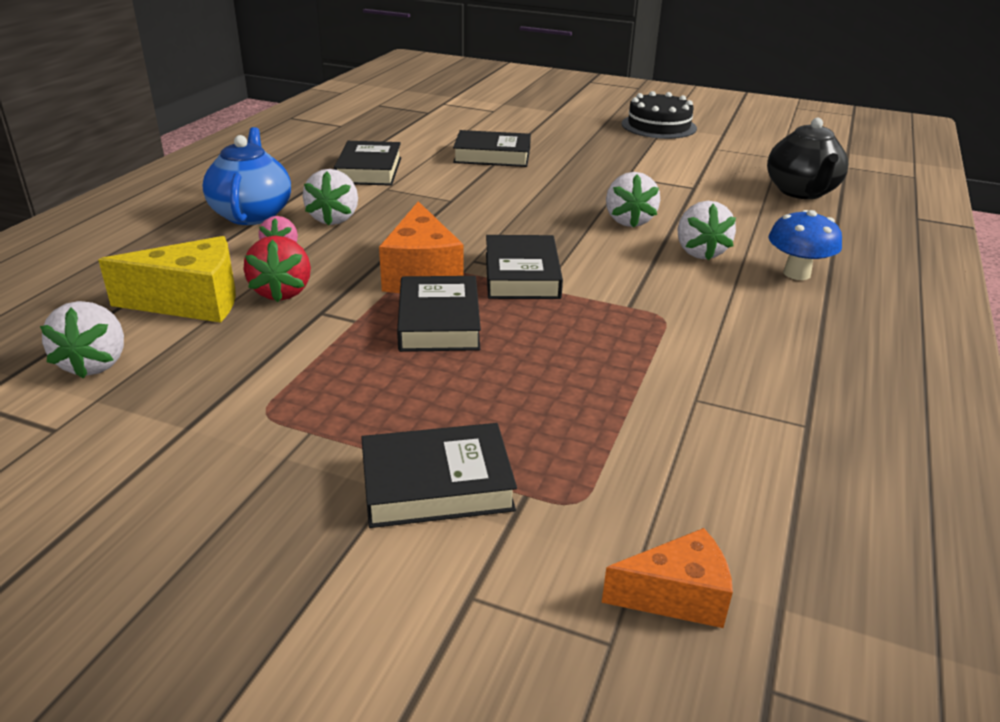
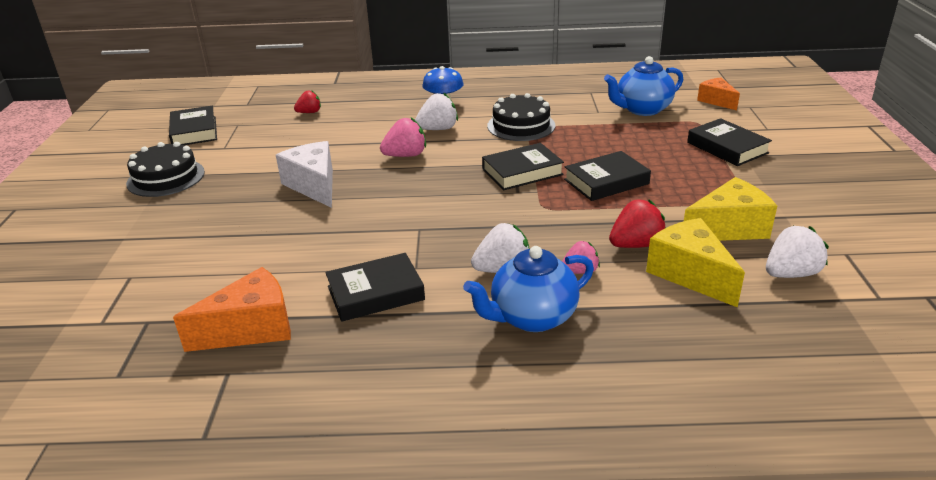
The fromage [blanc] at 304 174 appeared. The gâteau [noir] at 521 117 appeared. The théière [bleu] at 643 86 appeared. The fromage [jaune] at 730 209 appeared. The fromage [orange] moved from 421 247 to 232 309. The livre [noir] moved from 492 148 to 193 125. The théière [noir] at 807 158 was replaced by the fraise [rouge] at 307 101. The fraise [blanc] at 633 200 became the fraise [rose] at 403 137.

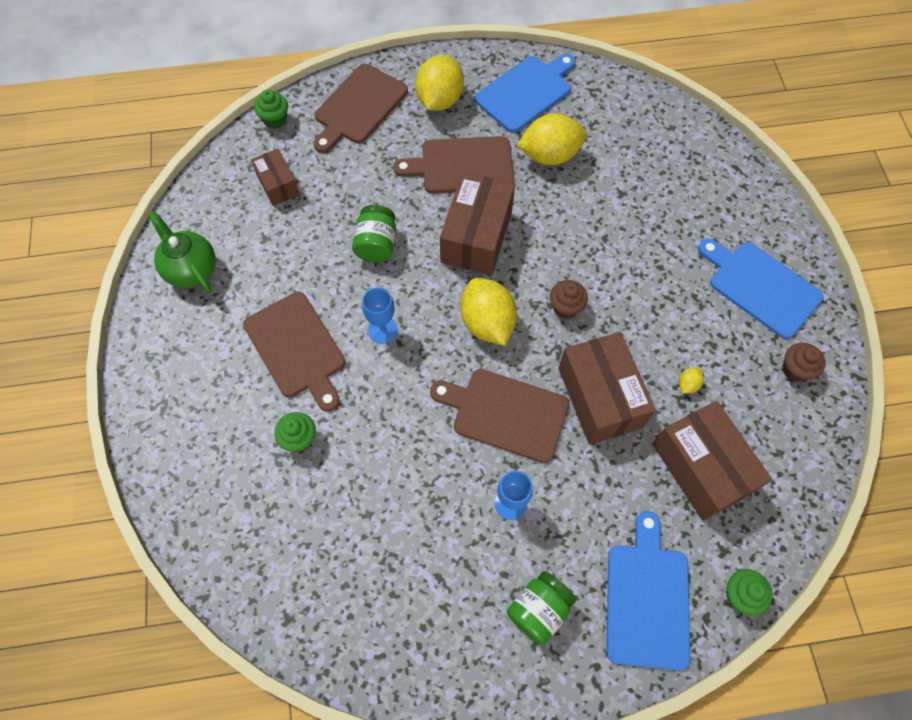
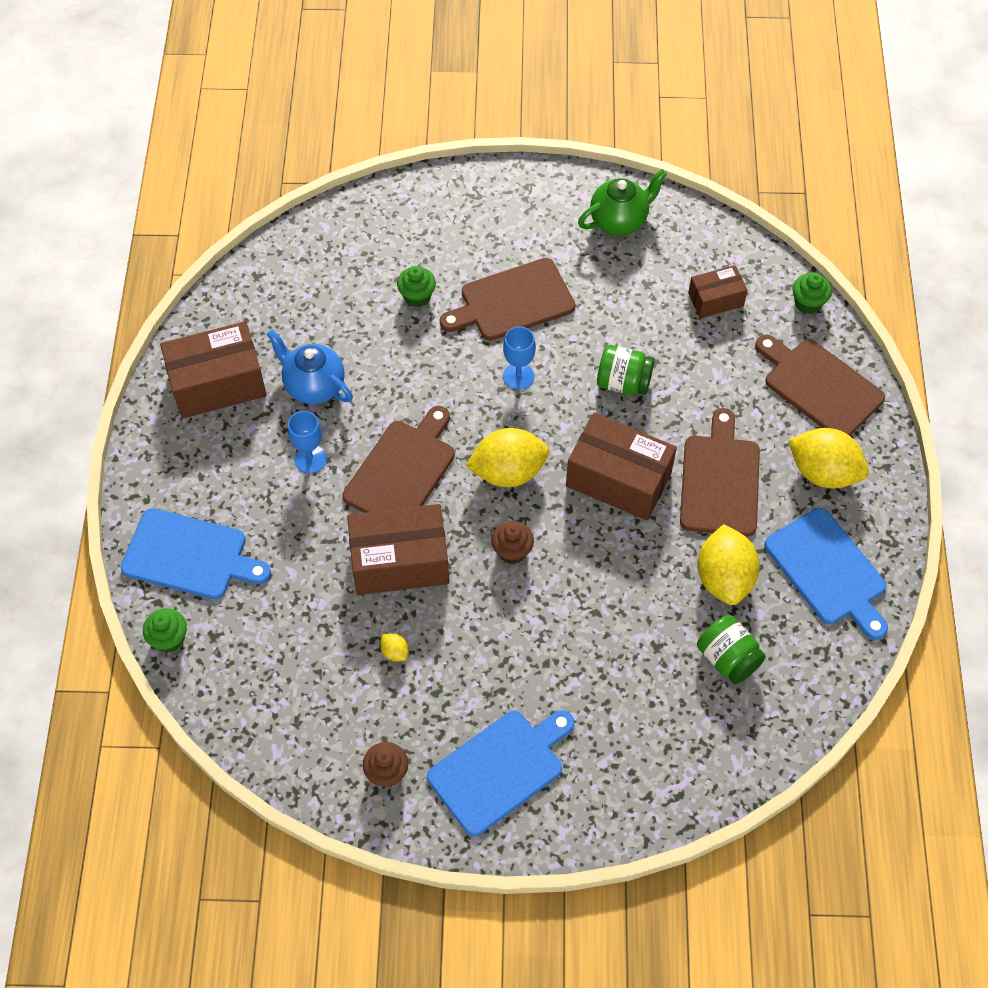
The théière [bleu] at 310 367 appeared. The bocal [vert] moved from 541 608 to 731 649. The boîte [marron] moved from 712 461 to 213 369.

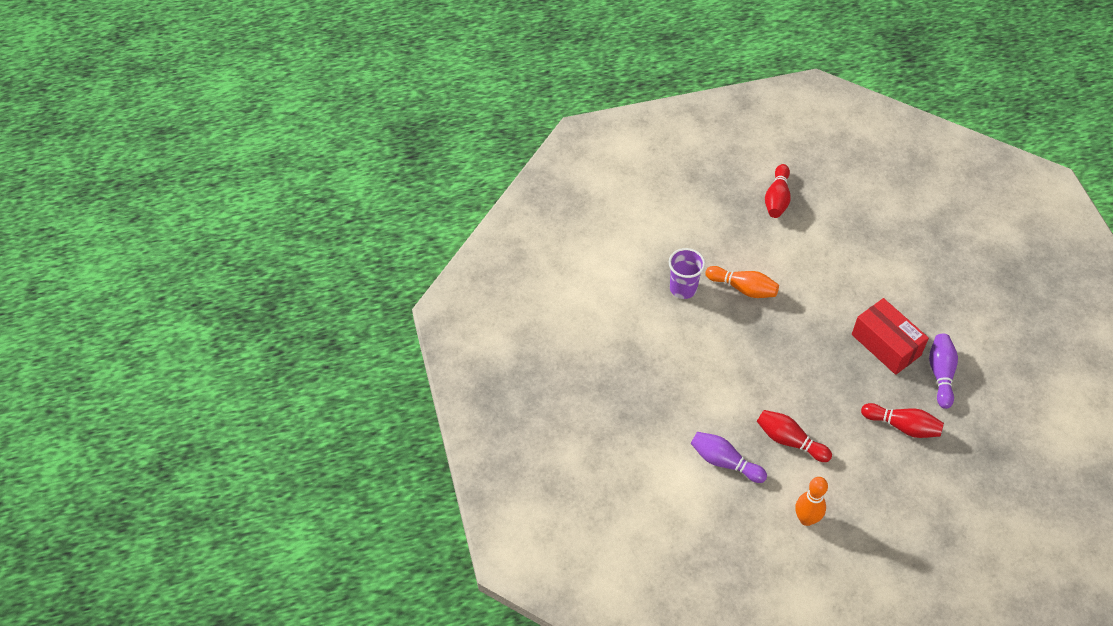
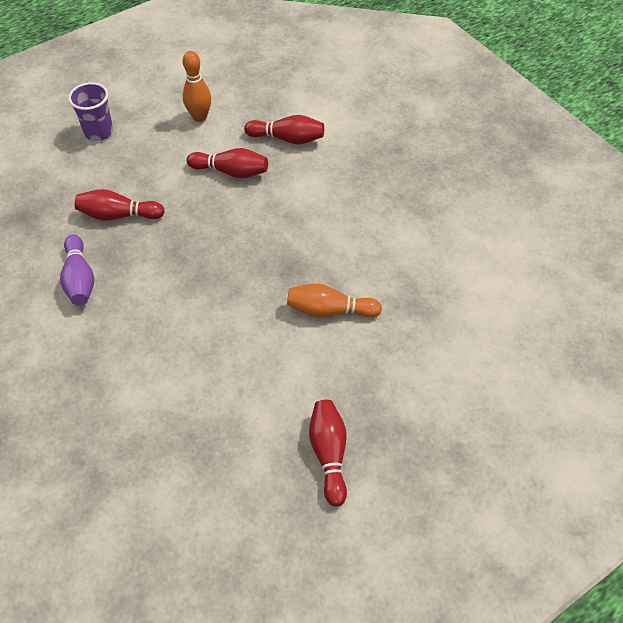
The boîte [rouge] at 890 336 disappeared. The gobelet [violet] moved from 687 273 to 90 111. The quille [violet] at 729 457 became the quille [rouge] at 284 129.

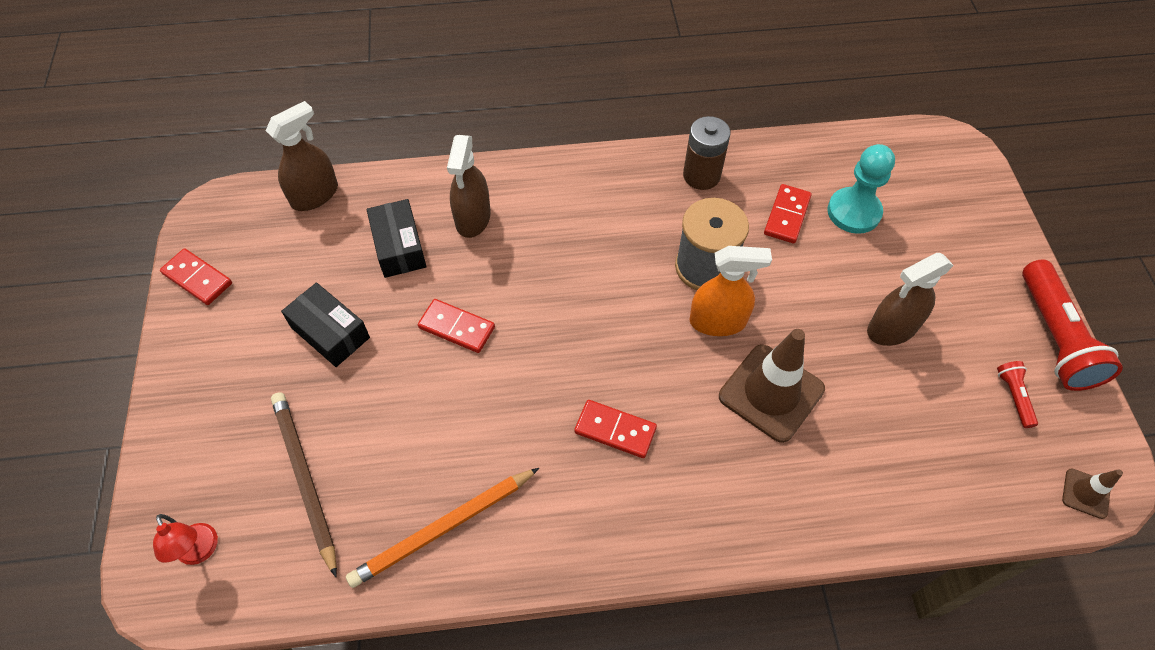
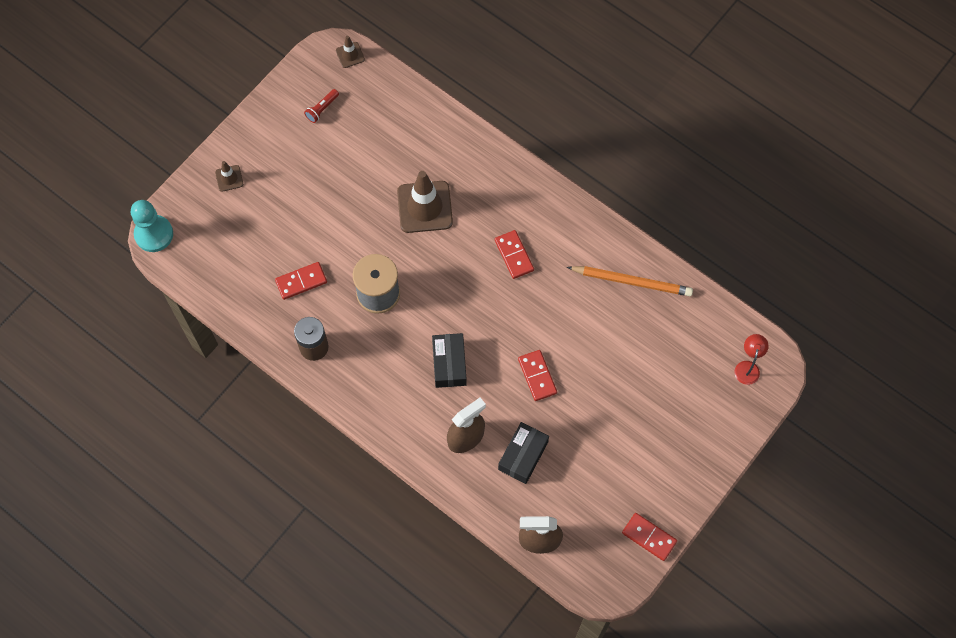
The crayon [marron] at 304 484 disappeared. The vaporisateur [orange] at 731 291 disappeared. The vaporisateur [marron] at 910 299 disappeared. The lampe de poche [rouge] at 1072 325 disappeared. The cône de chantier [marron] at 229 176 appeared. The boîte [noir] moved from 325 324 to 449 360. The pion [turquoise] moved from 861 189 to 152 226. The domino [rouge] at 196 276 turned 45 degrees counterclockwise.

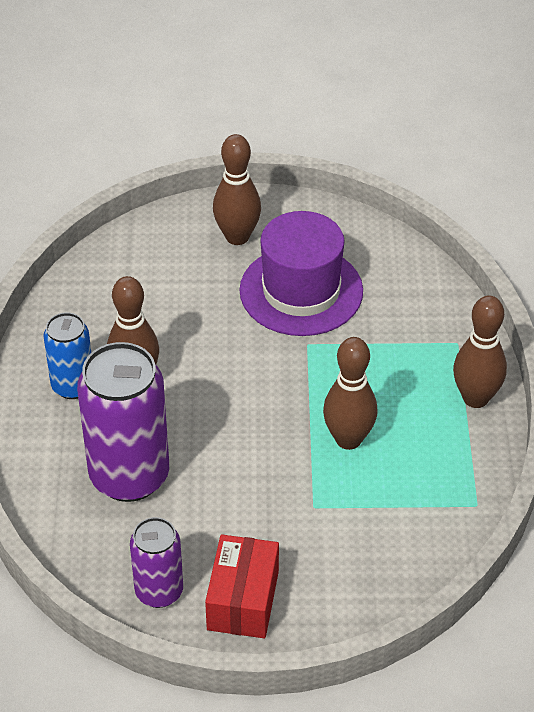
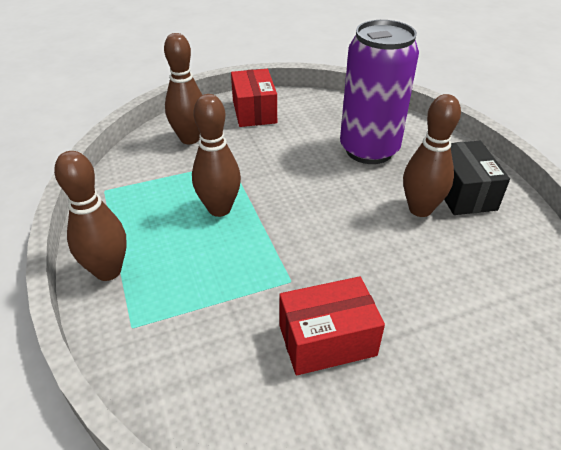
The canette [violet] at 156 562 disappeared. The quille [marron] moved from 237 189 to 183 88. The canette [bleu] at 67 355 was replaced by the boîte [noir] at 477 178. The chapeau [violet] at 301 273 was replaced by the boîte [rouge] at 332 325.

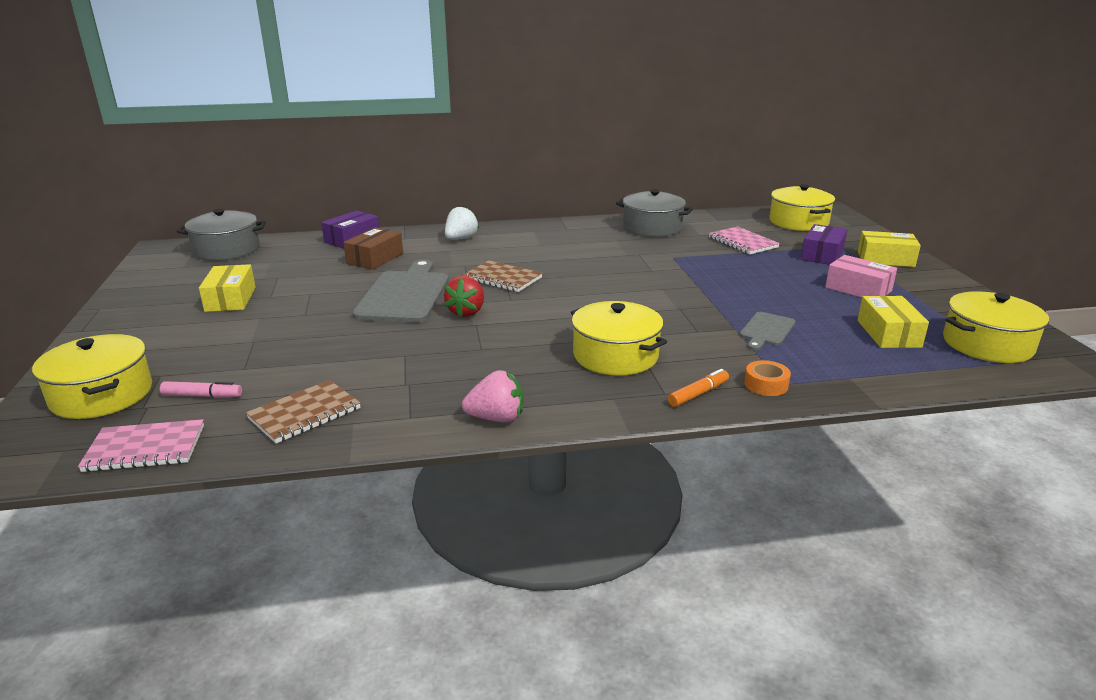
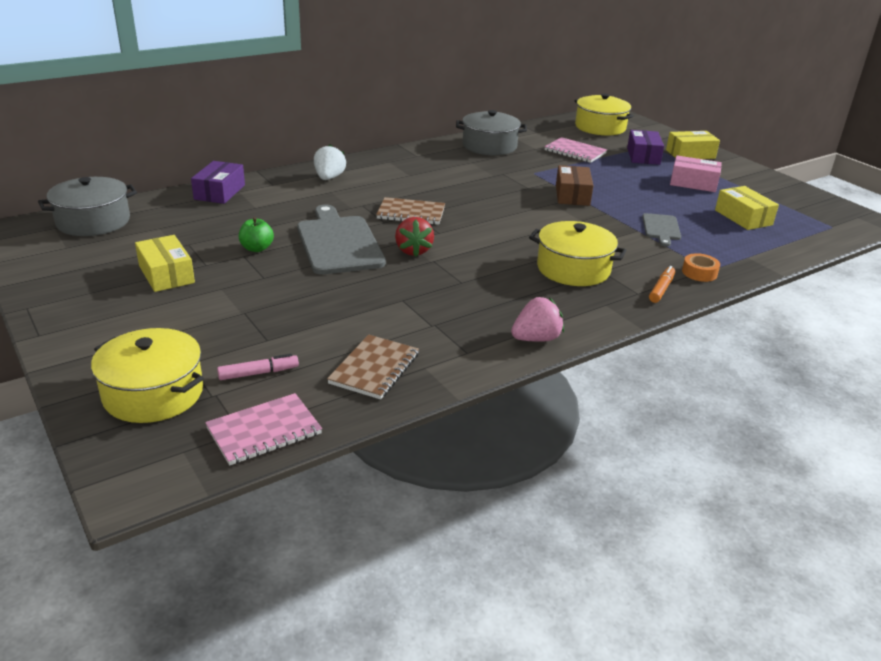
The marmite [jaune] at 996 327 disappeared. The pomme [vert] at 256 234 appeared. The boîte [marron] moved from 373 248 to 574 185.

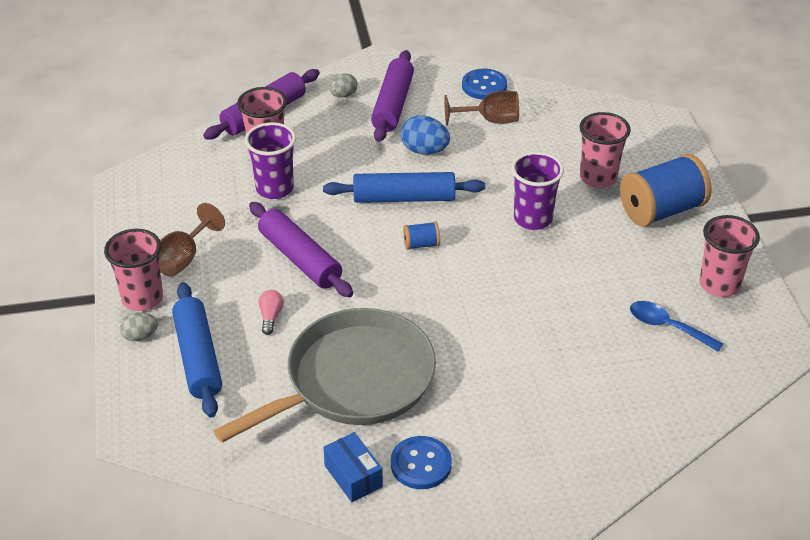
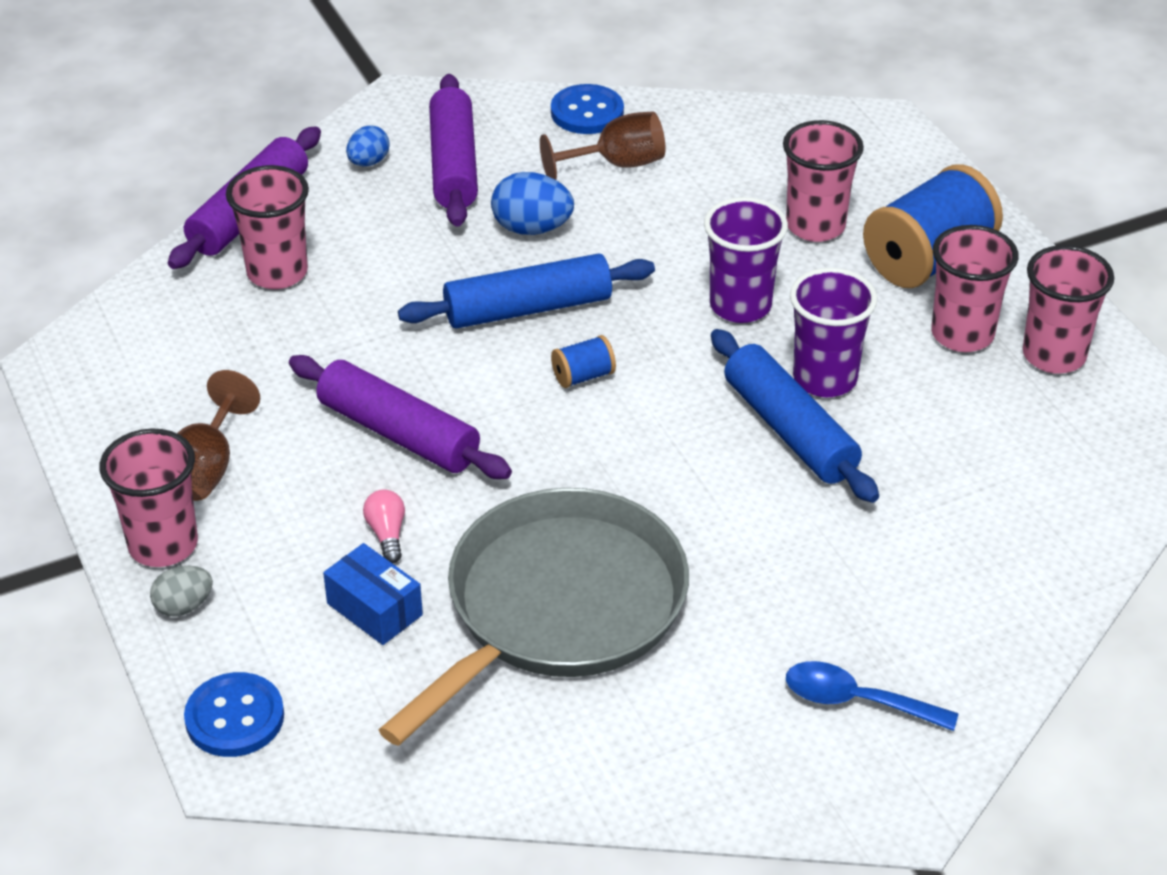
The gobelet [rose] at 975 288 appeared. The rouleau à pâtisserie [bleu] moved from 197 350 to 795 416. The gobelet [violet] moved from 270 160 to 833 332. The boîte [bleu] moved from 353 467 to 373 594. The bouton [bleu] moved from 421 462 to 234 714. The cuillère [bleu] moved from 677 326 to 872 696. The œuf [gris] at 343 85 became the œuf [bleu] at 368 145.

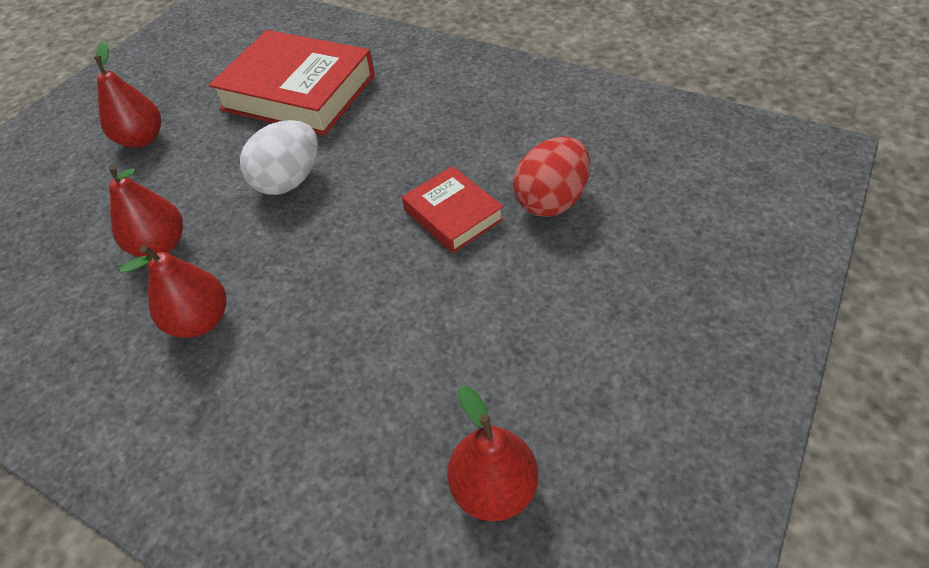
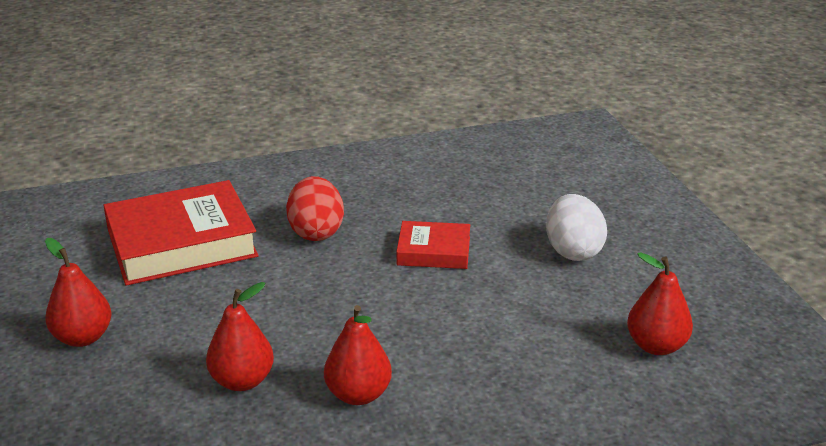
The œuf [blanc] moved from 279 157 to 576 227. The œuf [rouge] moved from 551 177 to 315 208.

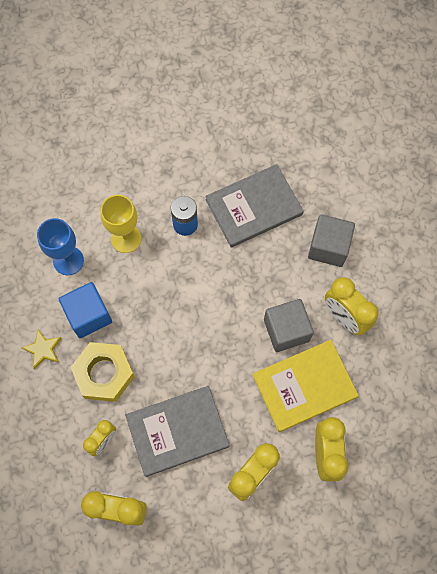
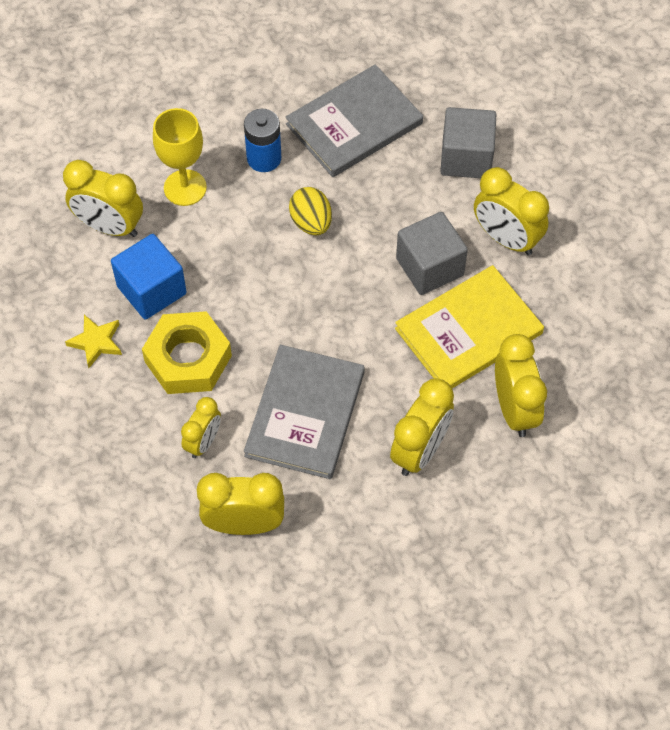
The œuf [jaune] at 310 211 appeared. The verre à pied [bleu] at 60 246 was replaced by the réveil [jaune] at 103 198. The livre [gris] at 177 431 turned 45 degrees counterclockwise.

